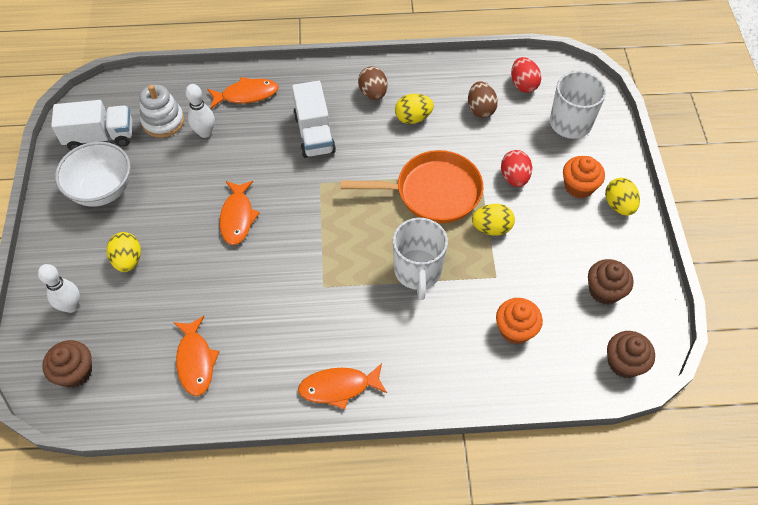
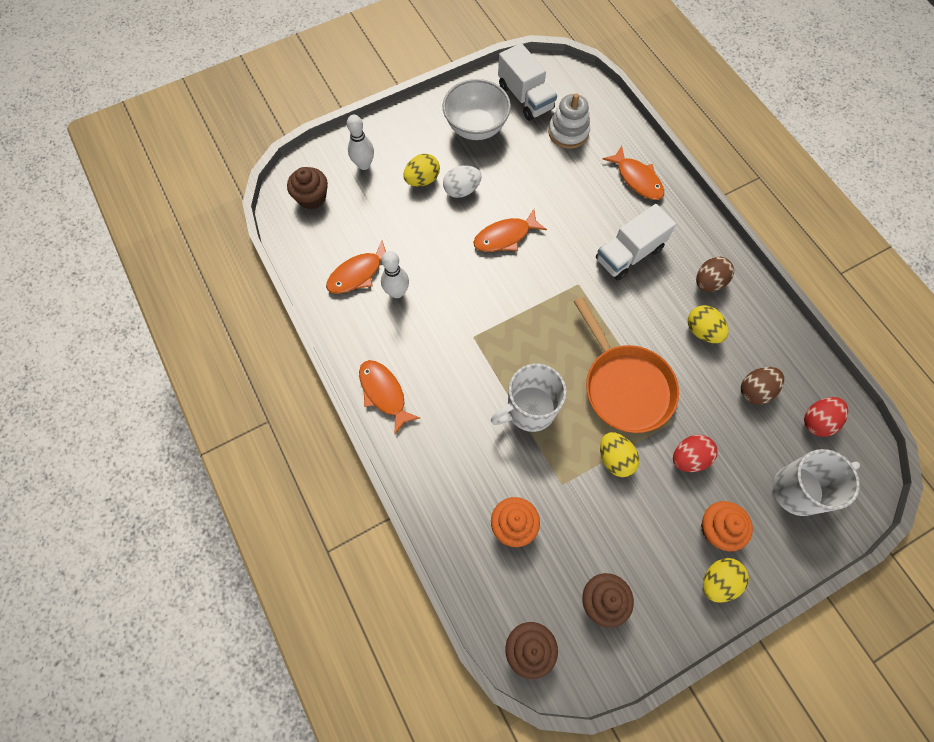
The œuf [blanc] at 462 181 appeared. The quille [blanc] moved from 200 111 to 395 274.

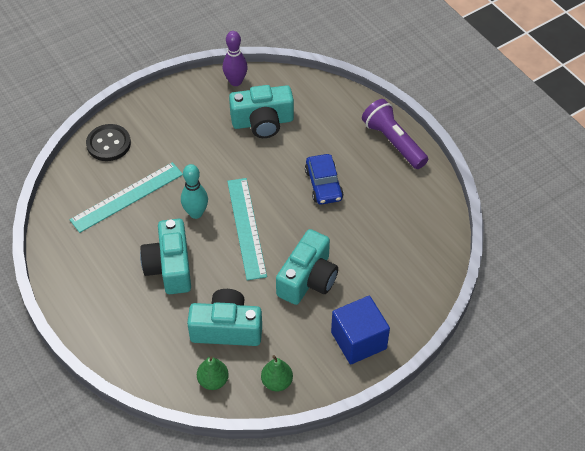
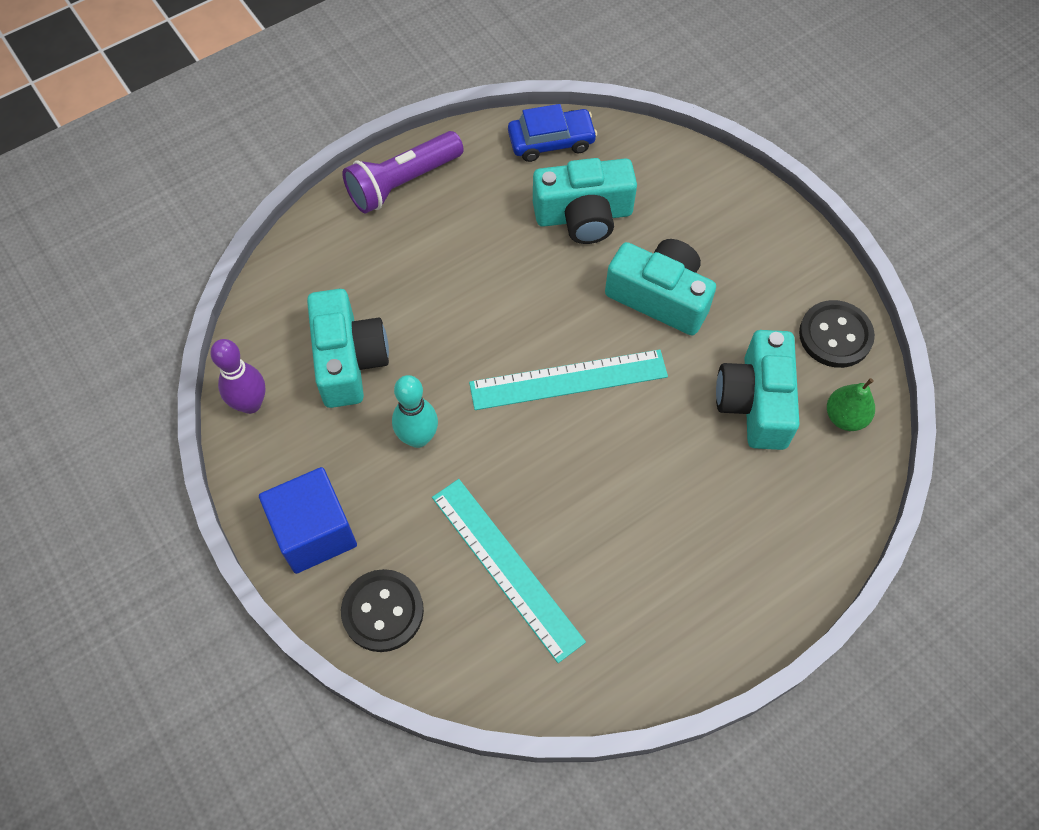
The appareil photo [turquoise] moved from 165 256 to 585 201. The quille [turquoise] moved from 194 191 to 415 411. The voiture [bleu] moved from 324 179 to 552 133. The cube [bleu] moved from 360 330 to 308 520. The poire [vert] at 277 373 was replaced by the bouton [noir] at 837 334.

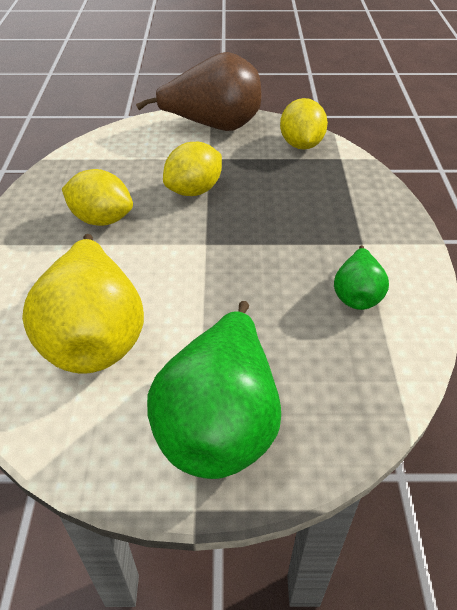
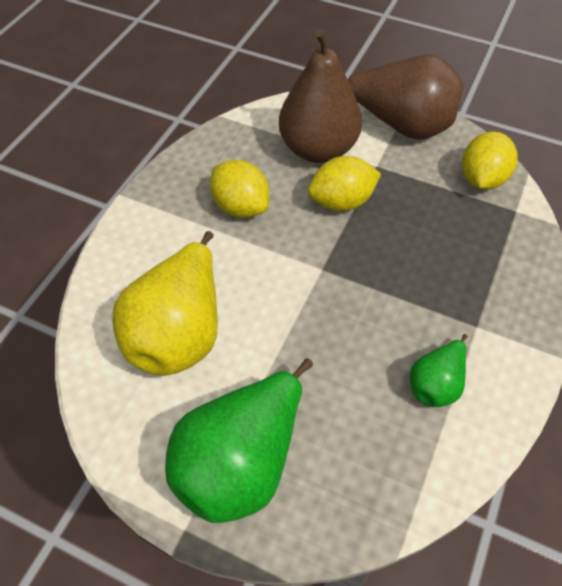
The poire [marron] at 320 96 appeared.

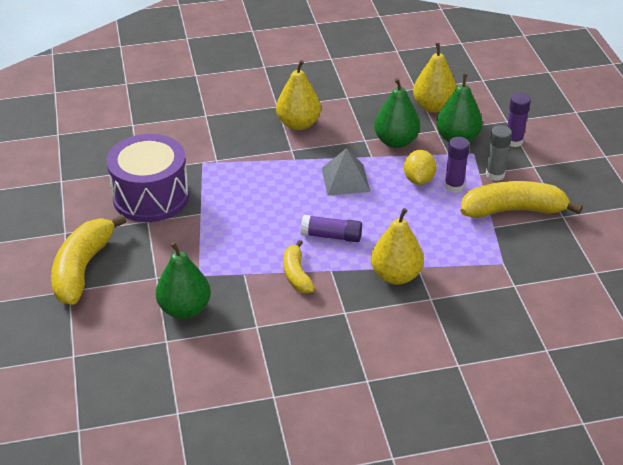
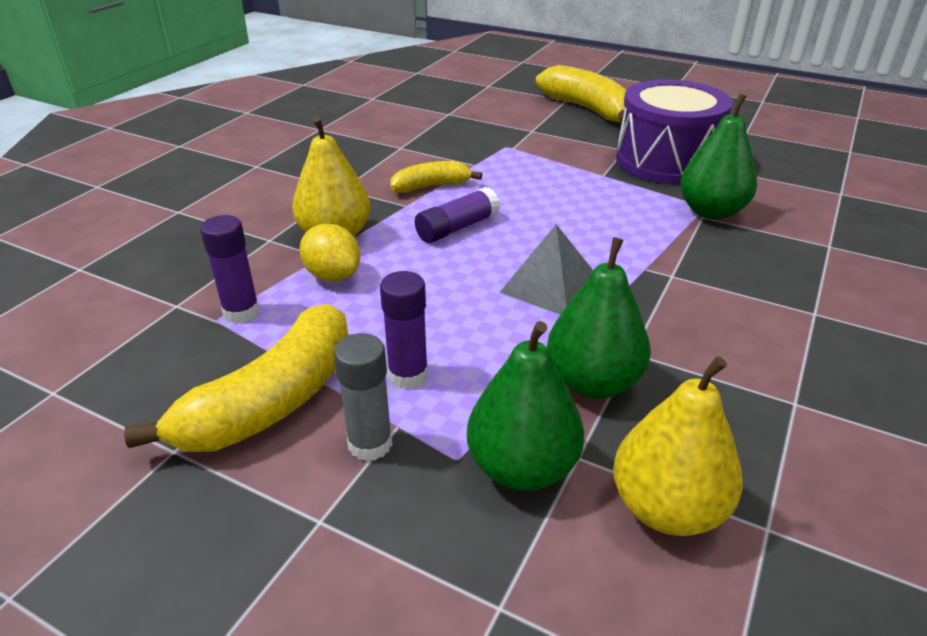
The poire [jaune] at 298 95 disappeared. The poire [vert] moved from 183 280 to 718 157. The citron [jaune] moved from 420 167 to 330 253. The bâton de colle [violet] moved from 519 120 to 230 269. The banane [jaune] at 299 266 turned 45 degrees counterclockwise.

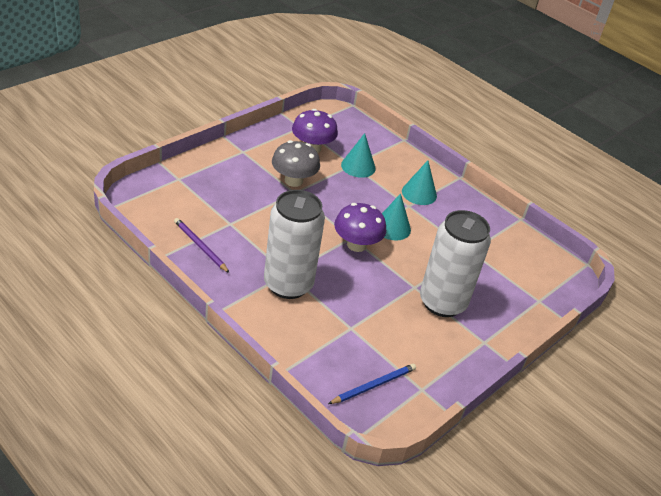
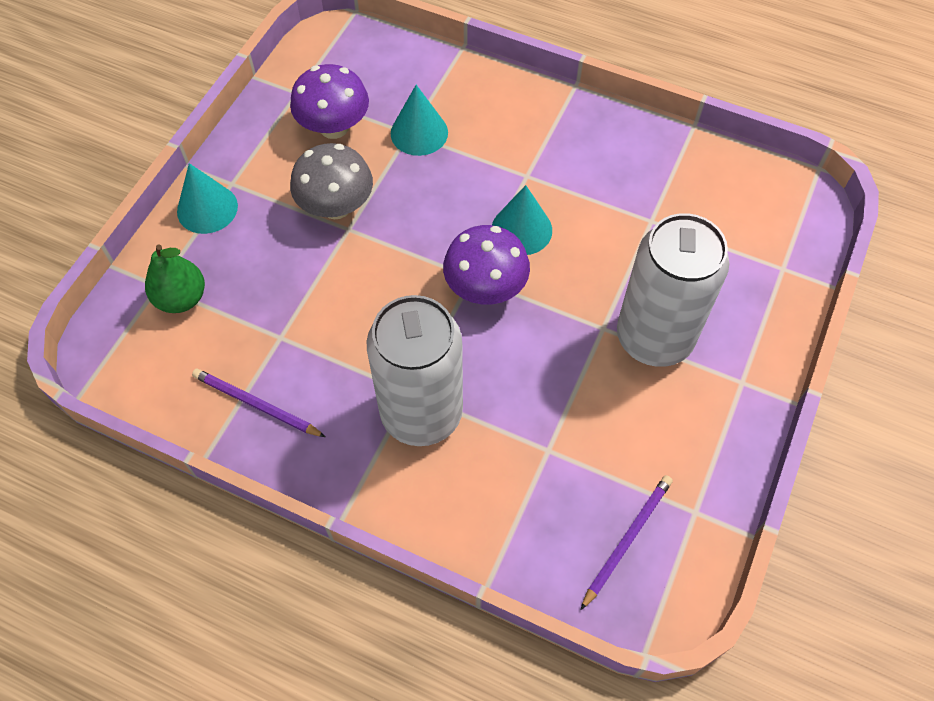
The poire [vert] at 175 278 appeared. The cône [turquoise] moved from 419 182 to 207 198. The crayon [bleu] at 372 384 became the crayon [violet] at 627 542.

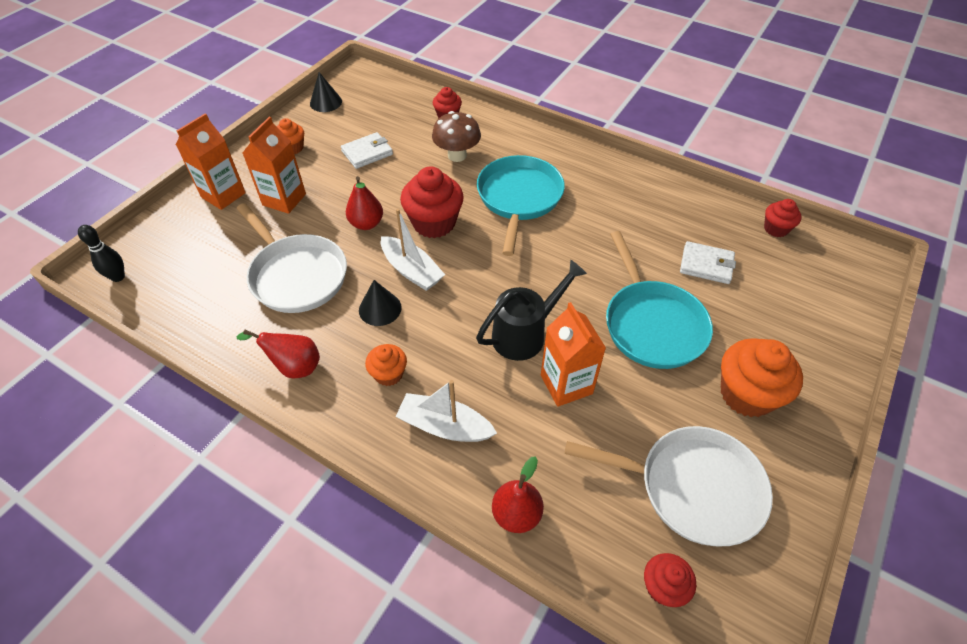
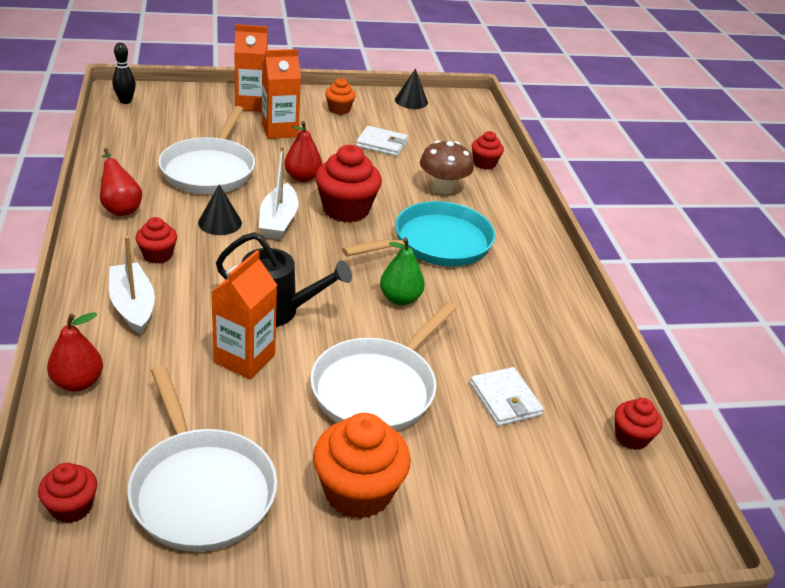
The poire [vert] at 402 271 appeared. The muffin [orange] at 386 365 became the muffin [rouge] at 156 240. The poêle [turquoise] at 659 300 became the poêle [blanc] at 383 366.

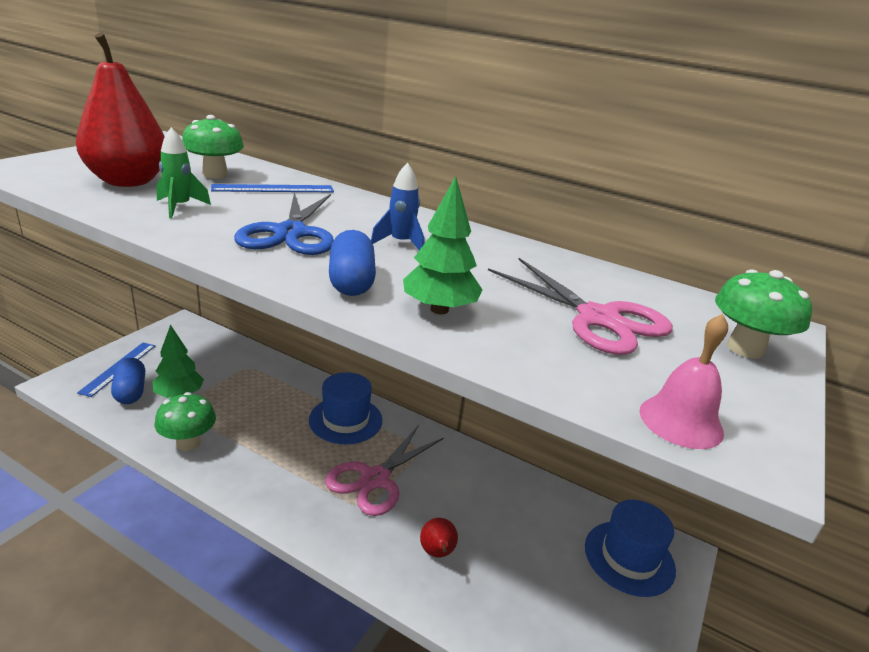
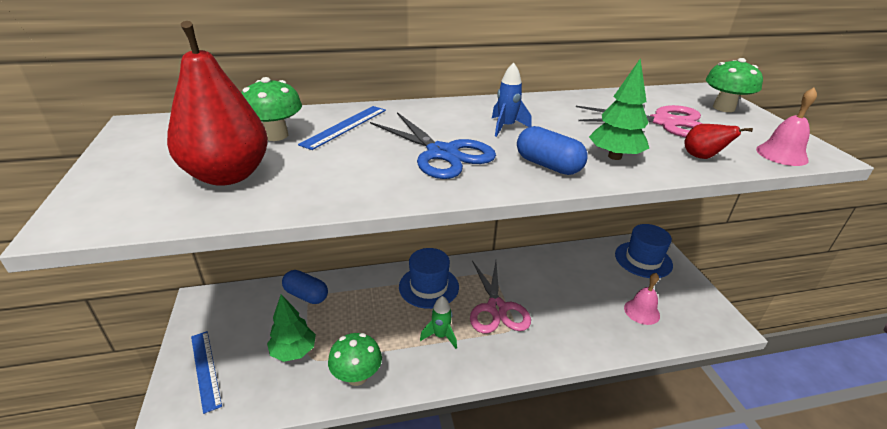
The cloche [rose] at 642 299 appeared. The gélule [bleu] moved from 128 380 to 305 287. The fusée [vert] moved from 183 172 to 438 322. The poire [rouge] moved from 439 537 to 718 141.

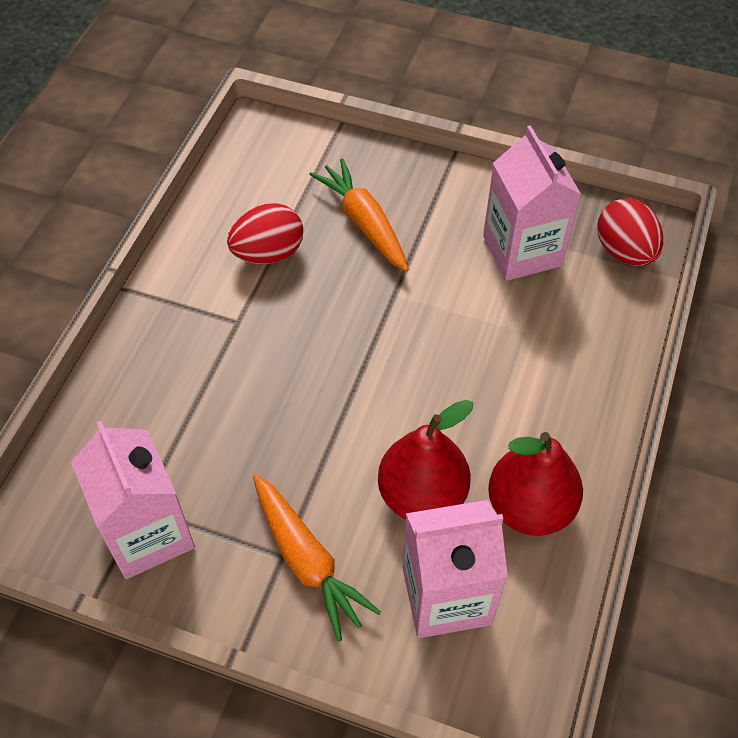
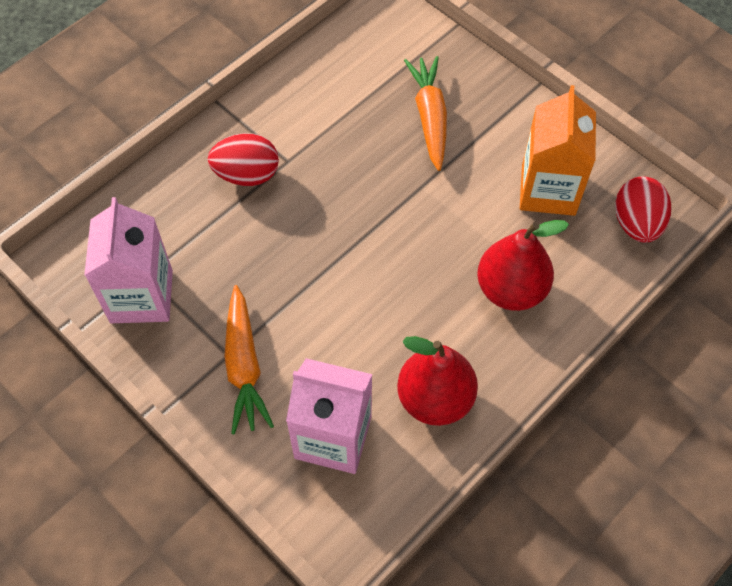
The œuf [rouge] moved from 265 233 to 243 159. The poire [rouge] moved from 425 459 to 523 265. The brique de lait [rose] at 532 203 became the brique de lait [orange] at 558 150.

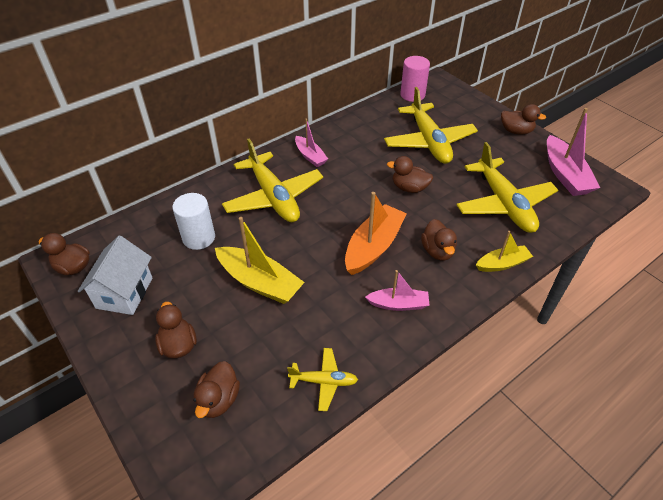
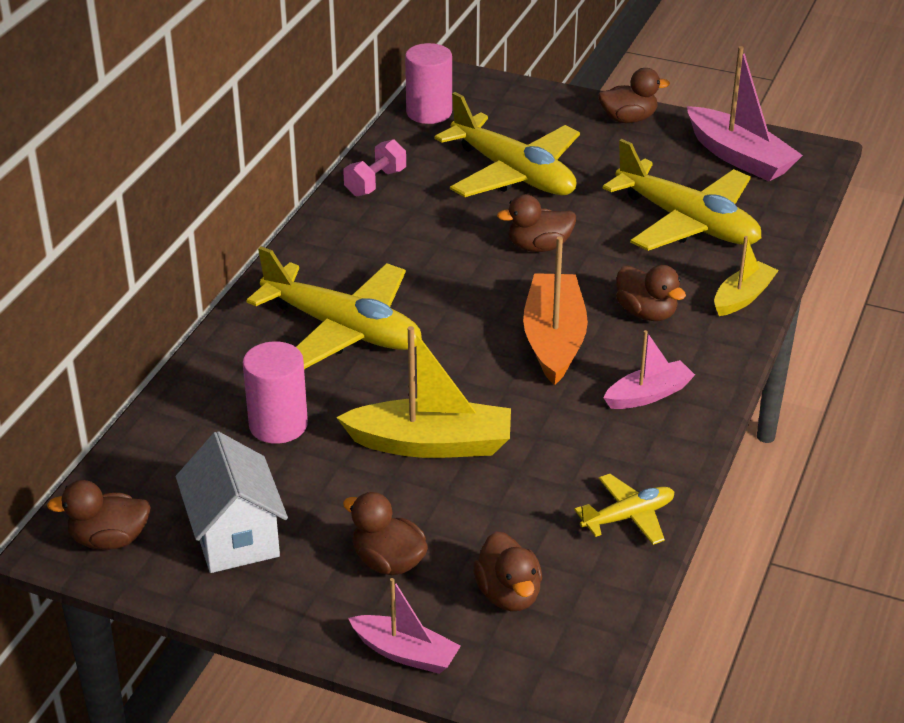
The haltère [rose] at 374 167 appeared. The bateau [rose] moved from 311 143 to 404 626. The cylindre [blanc] at 193 221 became the cylindre [rose] at 275 392.

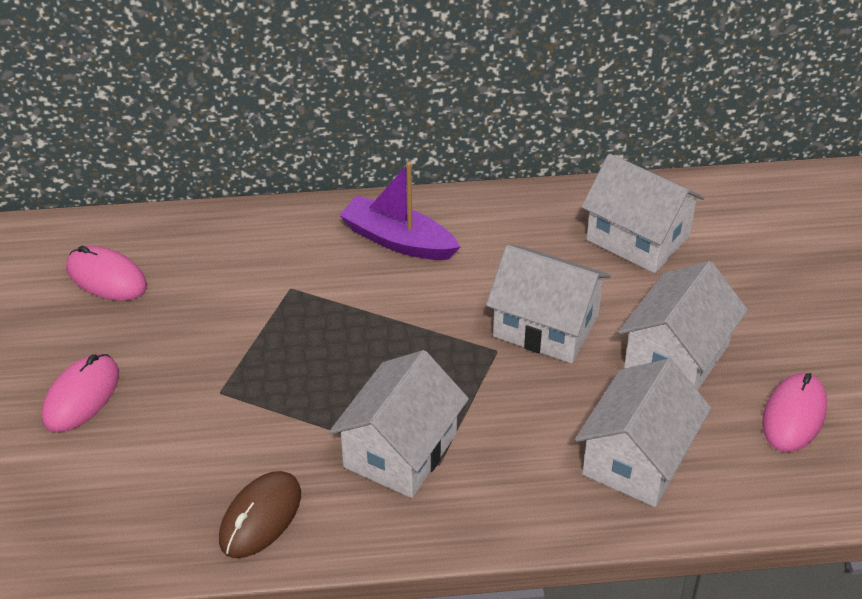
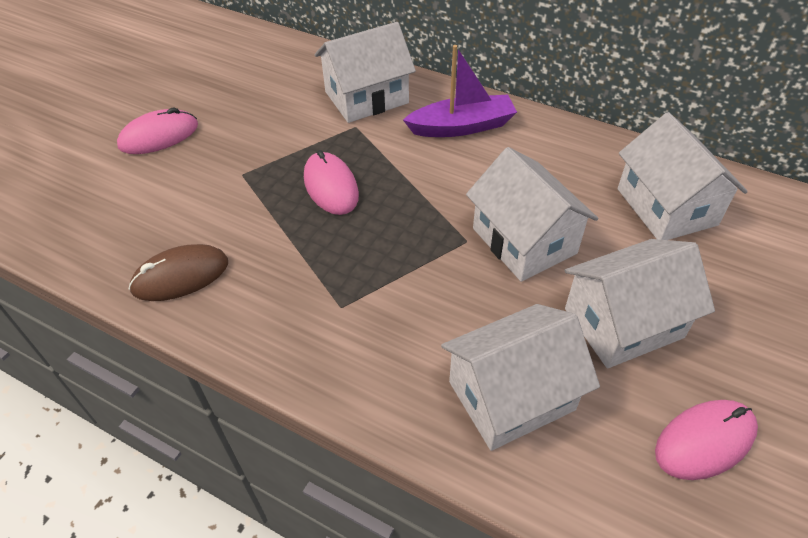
The souris [rose] moved from 106 273 to 331 182. The maison [blanc] moved from 399 424 to 365 72. The bateau [violet] at 399 211 turned 105 degrees clockwise.

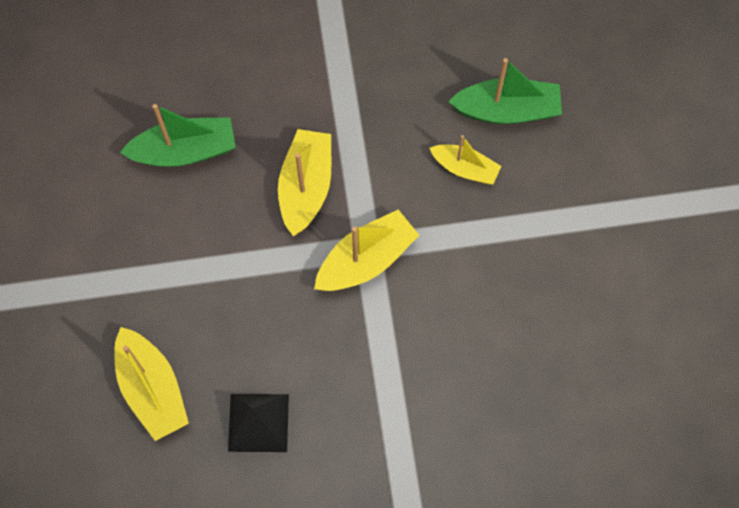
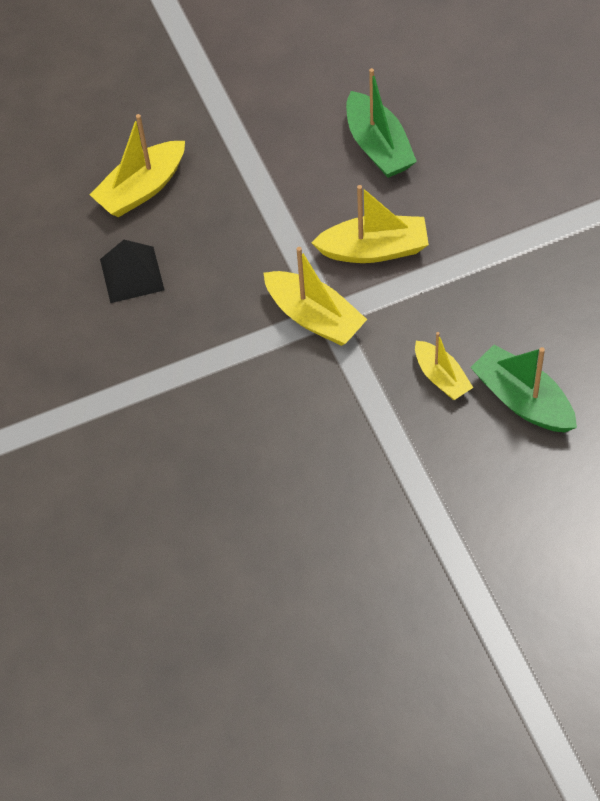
The bateau [jaune] at 465 160 turned 45 degrees counterclockwise. The bateau [vert] at 505 91 turned 150 degrees clockwise.

